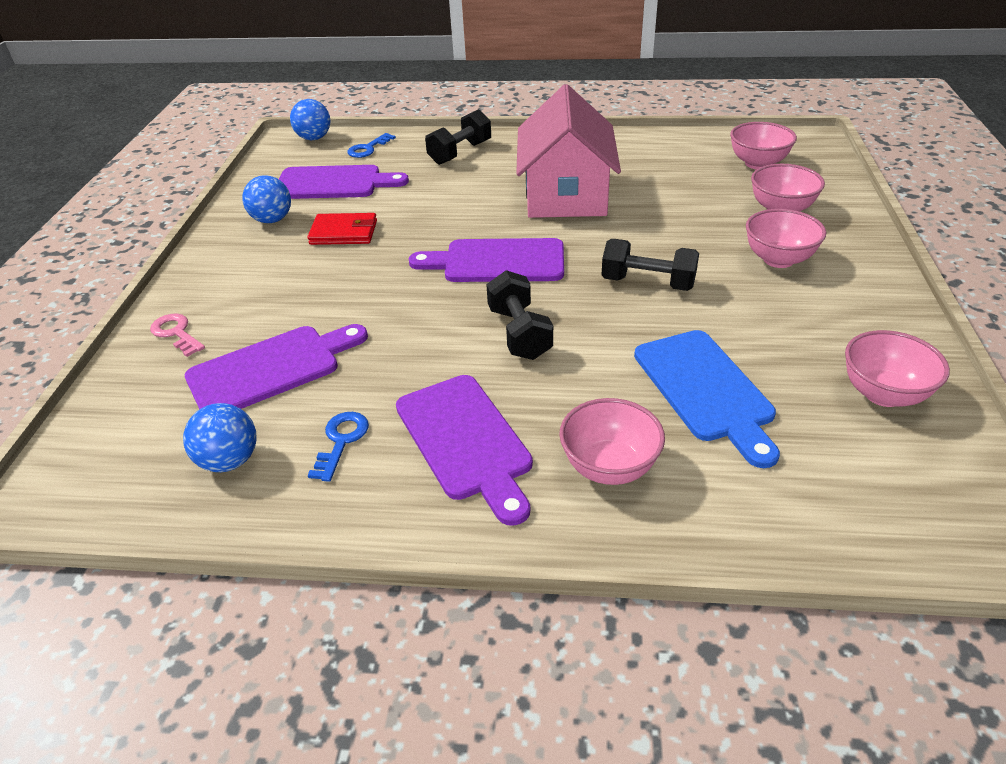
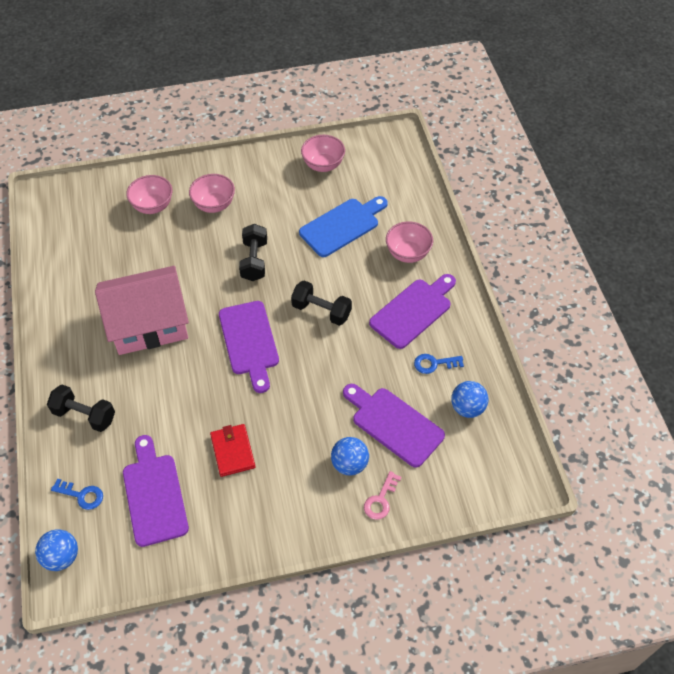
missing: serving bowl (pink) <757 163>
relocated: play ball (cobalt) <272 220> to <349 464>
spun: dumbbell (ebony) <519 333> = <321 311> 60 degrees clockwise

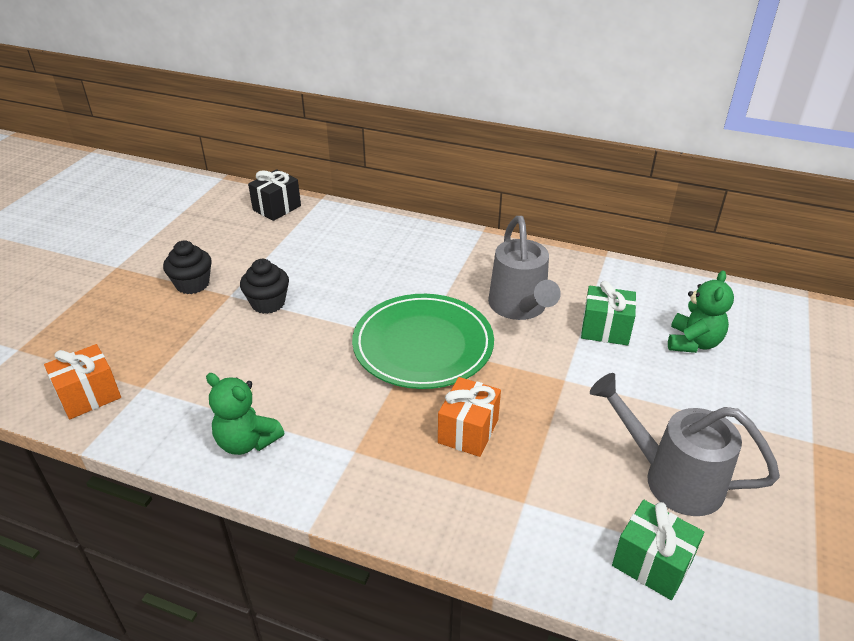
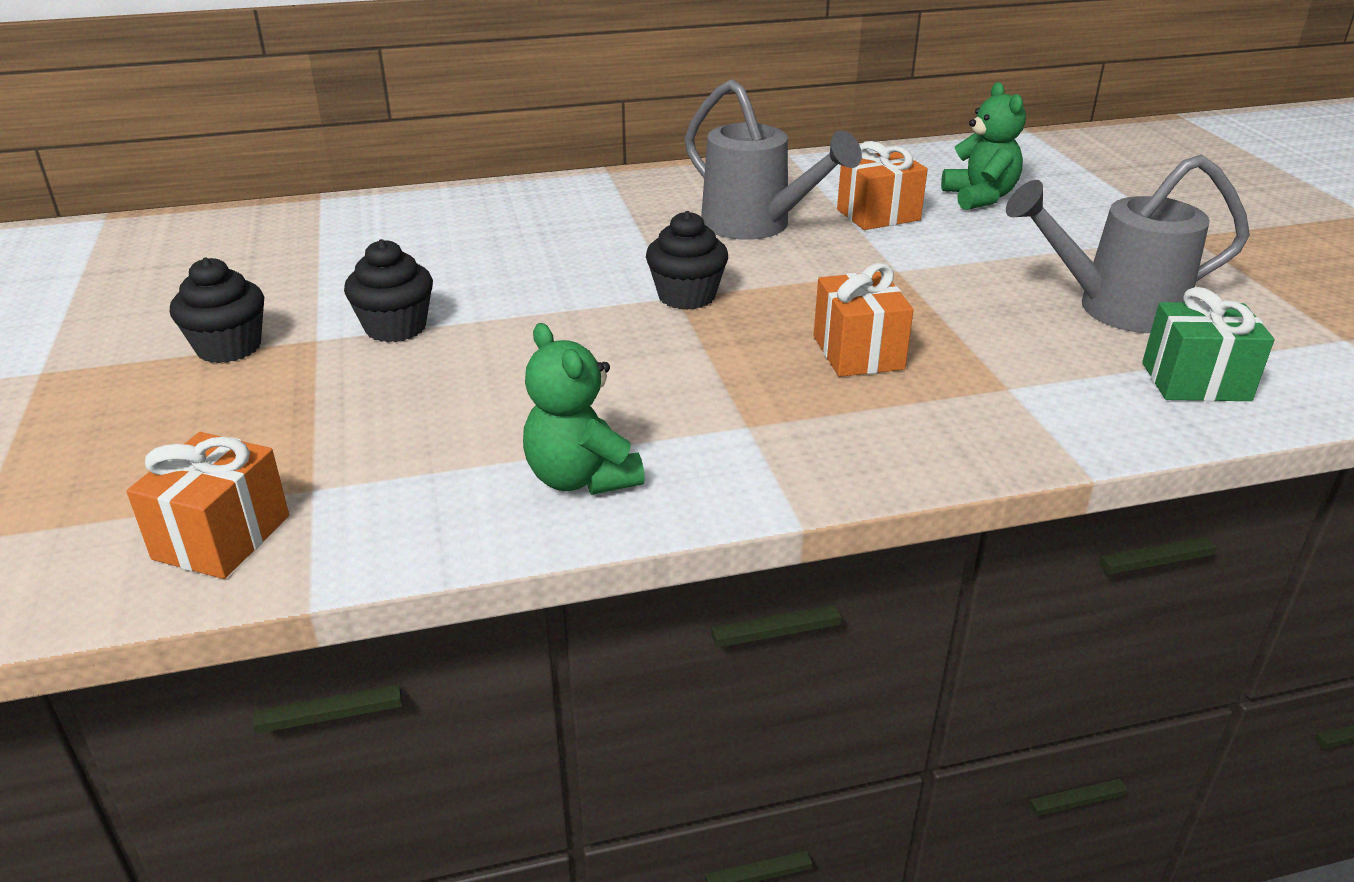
missing: gift (ebony) <277 208>
exchanged: flat dish (green) <423 345> to fairy cake (ebony) <686 296>
colour: gift (green) <605 330> to gift (bright orange) <878 215>
spun: teddy (green) <247 441> = <581 478> 60 degrees clockwise

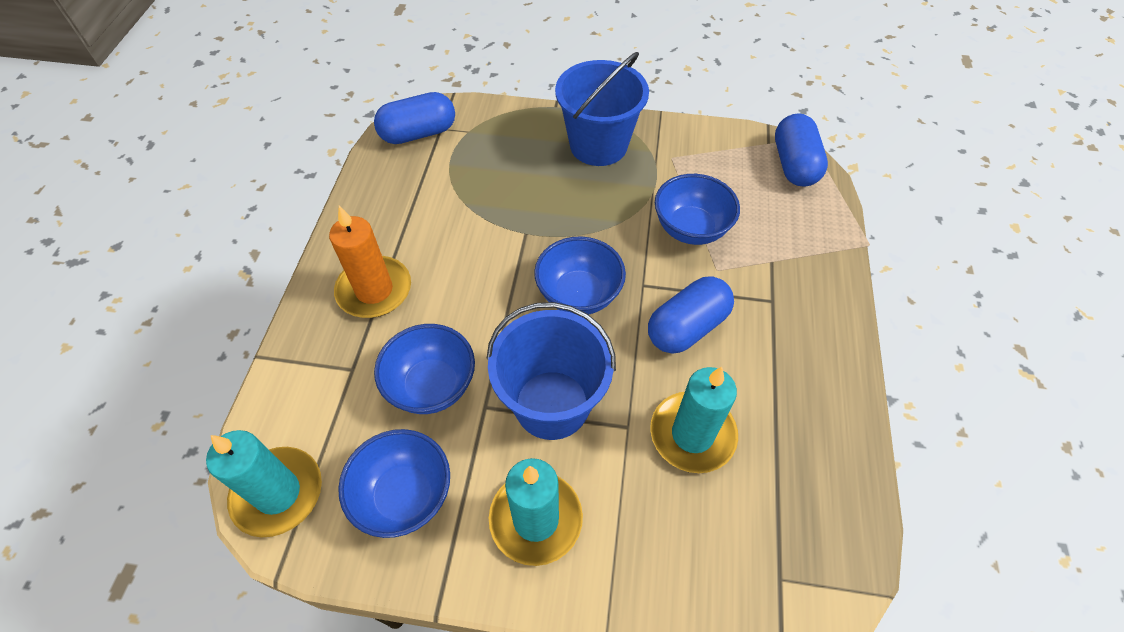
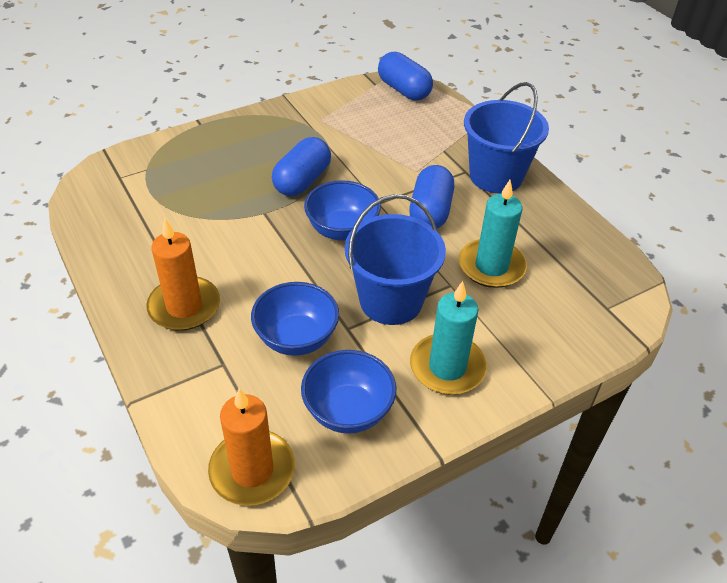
missing: serving bowl (cobalt) <691 229>
relocated: capsule (cobalt) <418 133> to <302 181>; sand bucket (cobalt) <598 145> to <496 176>
colour: candle (teal) <278 493> to candle (bright orange) <252 470>

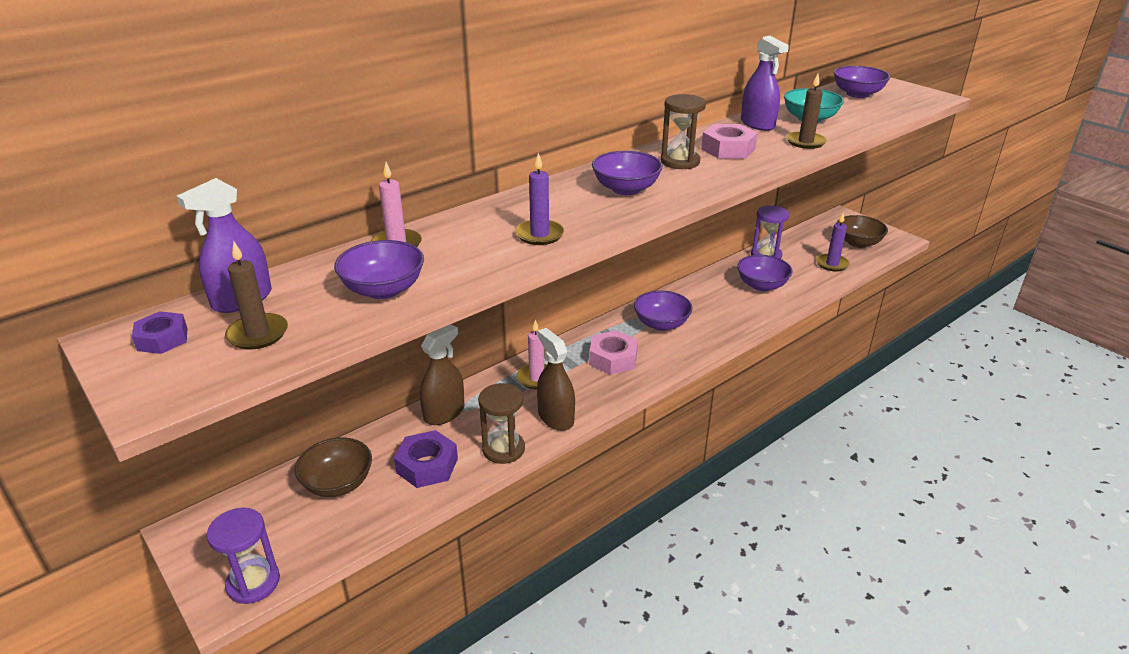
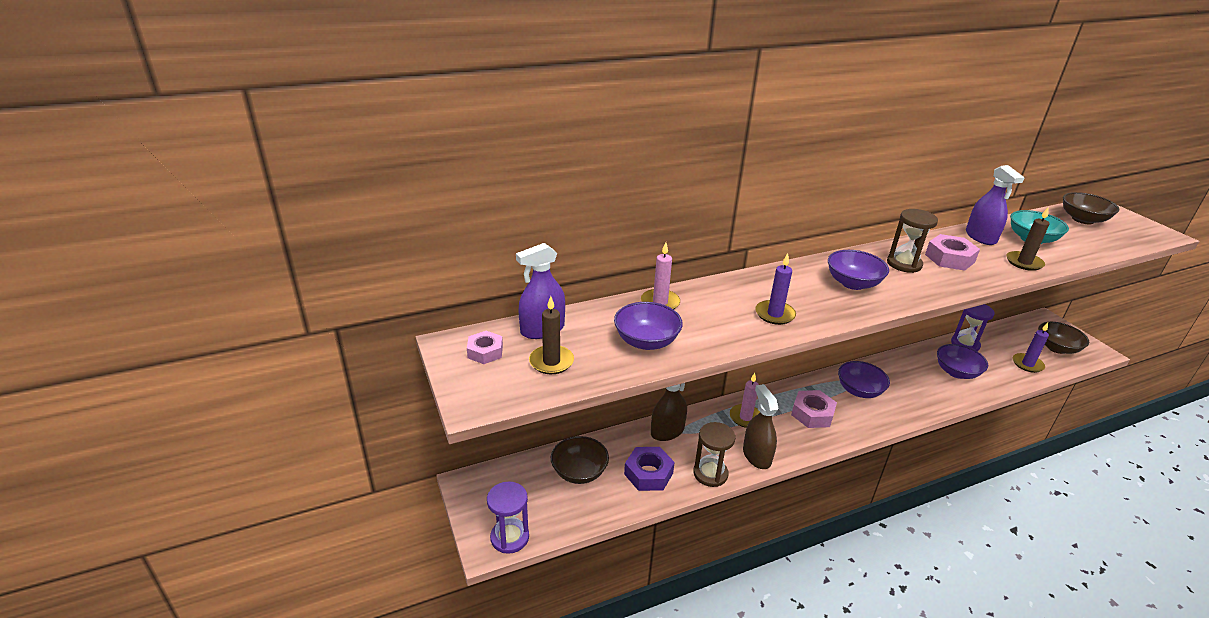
colour: nut (purple) <162 339> to nut (pink) <485 352>; serving bowl (purple) <857 94> to serving bowl (brown) <1082 219>

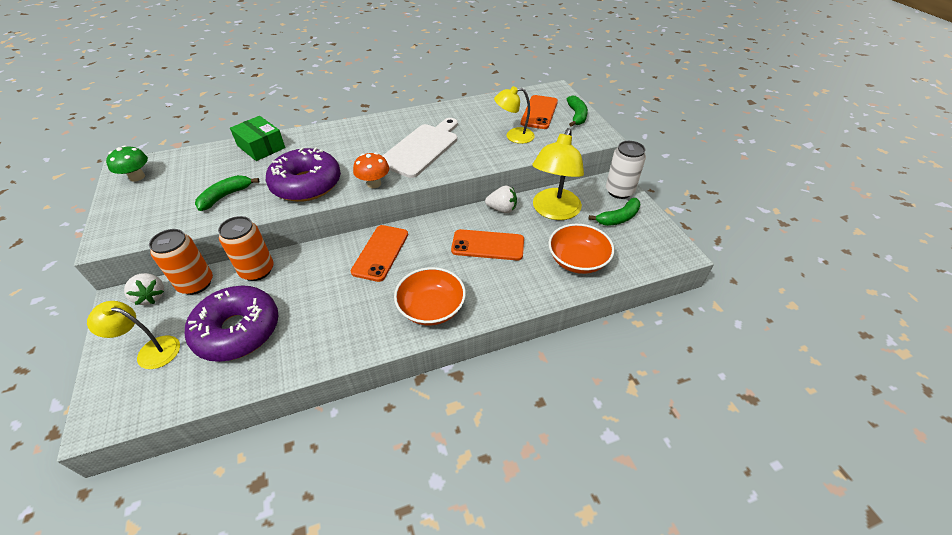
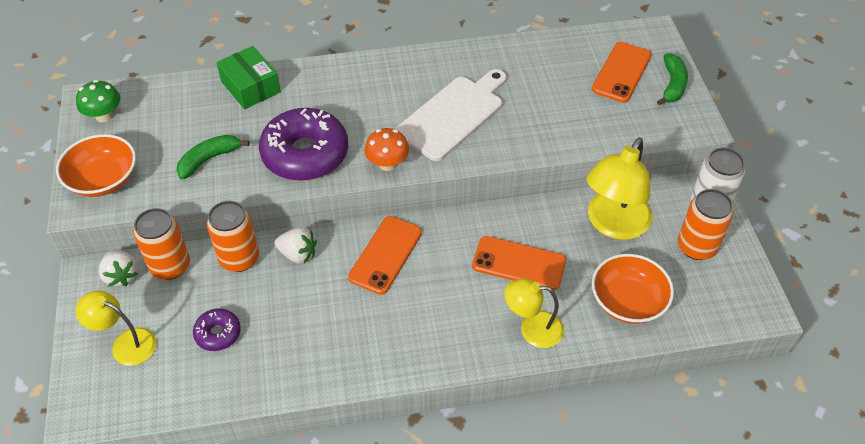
relocated: serving bowl (bright orange) <431 308> to <103 179>; strawberry (white) <502 209> to <298 254>; lamp (bright yellow) <514 136> to <532 329>
exchanged: banana fruit (green) <618 218> to tin (bright orange) <696 247>
size: donut (purple) <238 330> = <218 333> x0.48

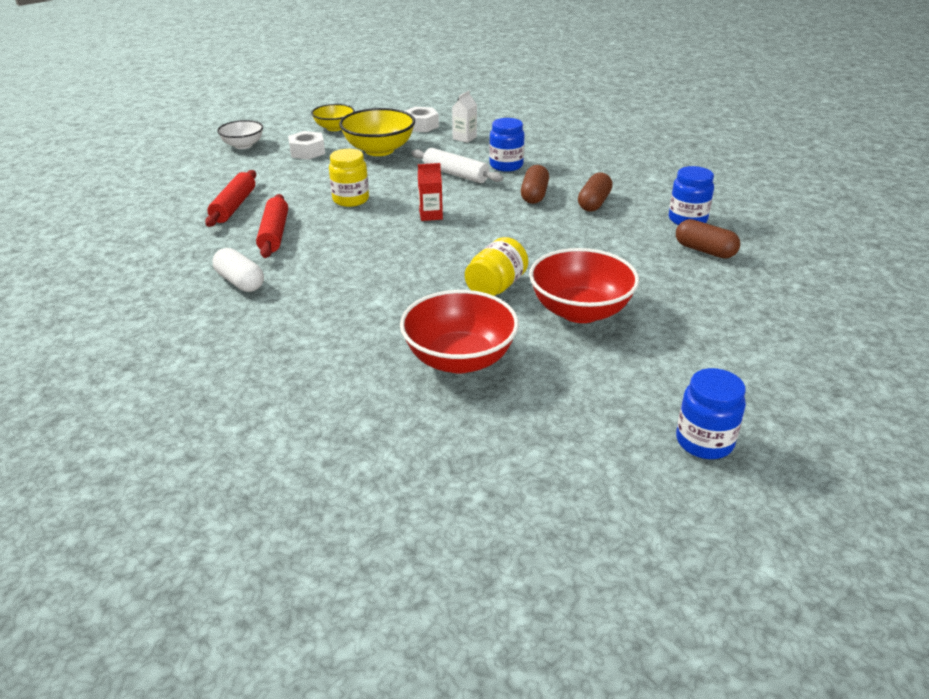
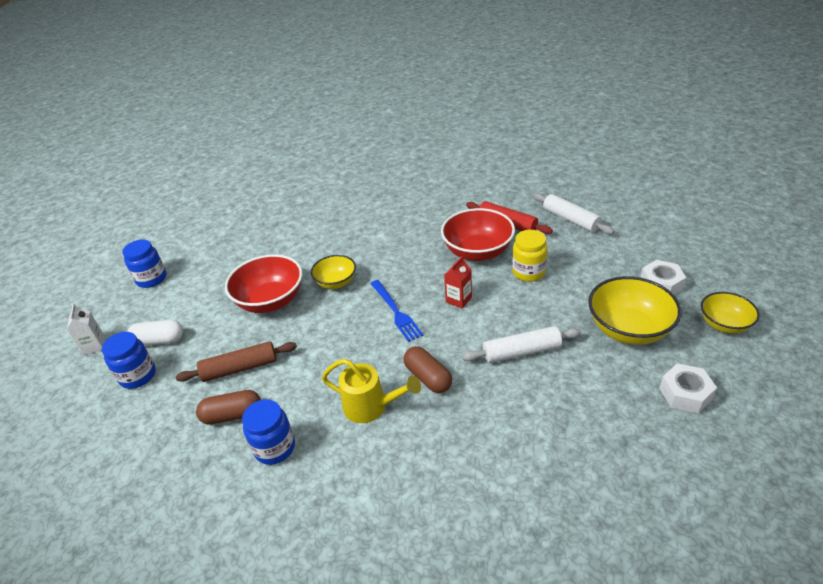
missing: serving bowl (white) <243 145>
appeared: pastry roller (brown) <240 368>; table fork (cobalt) <395 311>
relocated: capsule (white) <240 282> to <159 341>; serving bowl (scarlet) <459 359> to <477 252>; juice carton (white) <464 138> to <94 346>; jam jar (cobalt) <506 165> to <138 376>
exchanged: jam jar (bright yellow) <496 287> to serving bowl (bright yellow) <336 282>; capsule (brown) <594 203> to watering can (bright yellow) <371 407>
colour: pastry roller (scarlet) <234 206> to pastry roller (white) <571 219>

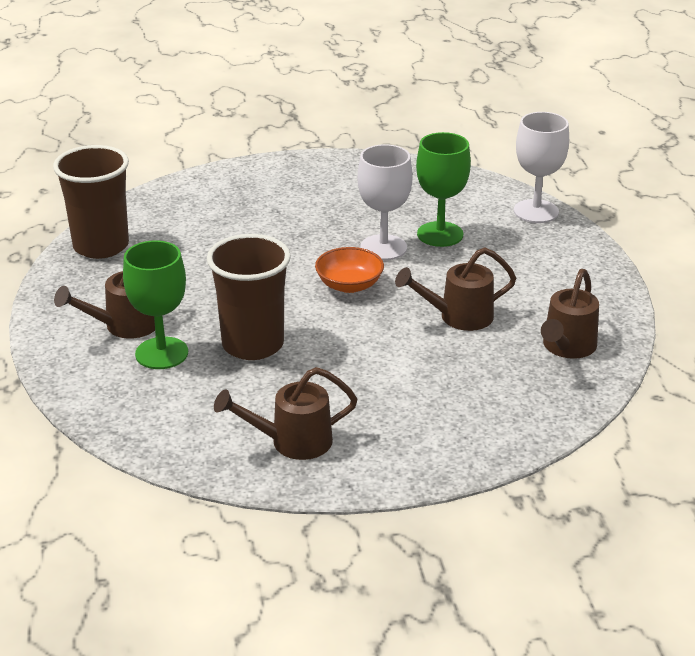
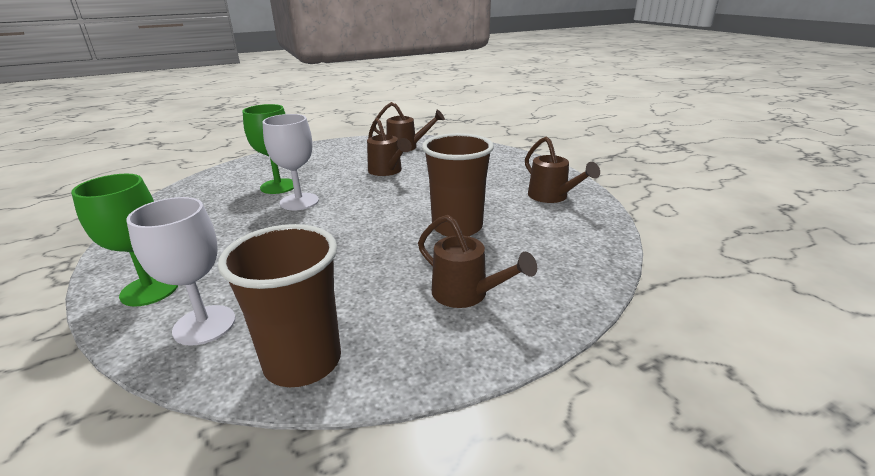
missing: serving bowl (bright orange) <349 285>
relocated: chalice (green) <161 353> to <149 290>; chalice (white) <536 211> to <204 325>

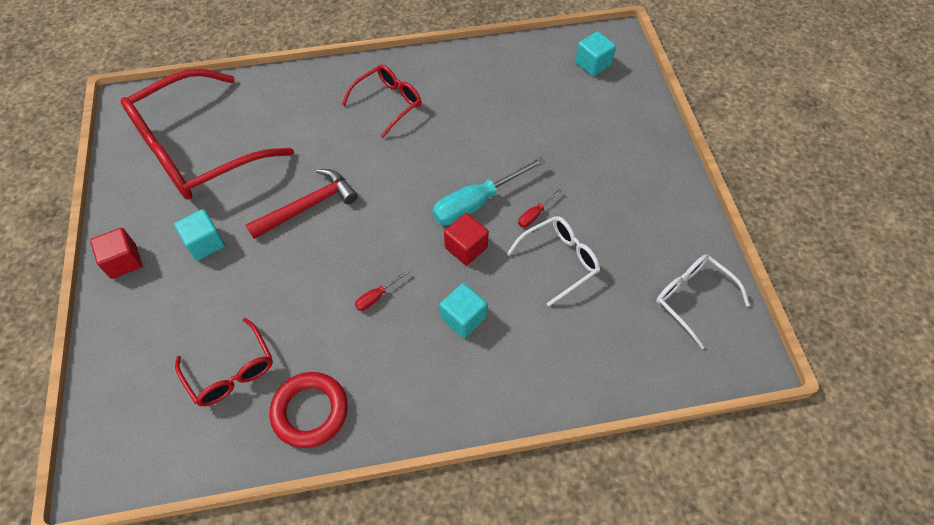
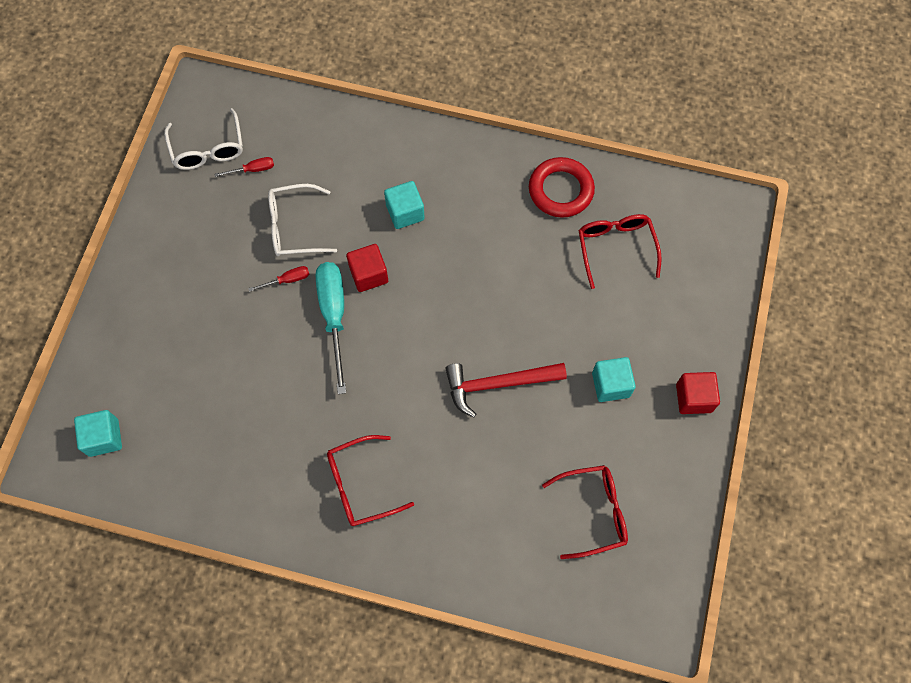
relocated: flat screwdriver (scarlet) <376 297> to <253 169>
spun: flat screwdriver (teal) <476 203> = <334 316> 90 degrees counterclockwise
size: glasses (scarlet) <198 149> = <593 512> x0.49

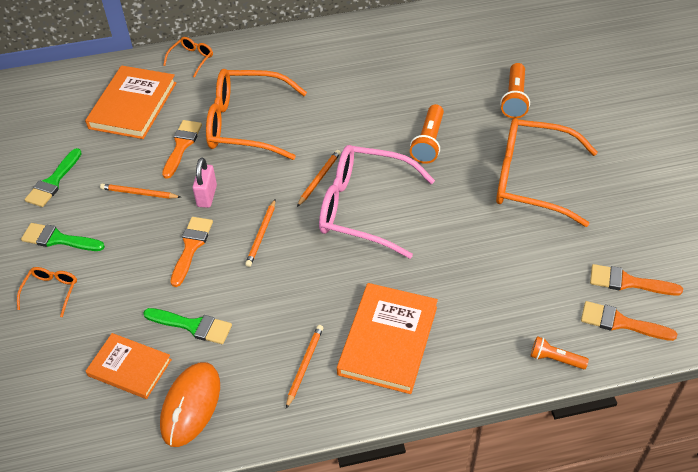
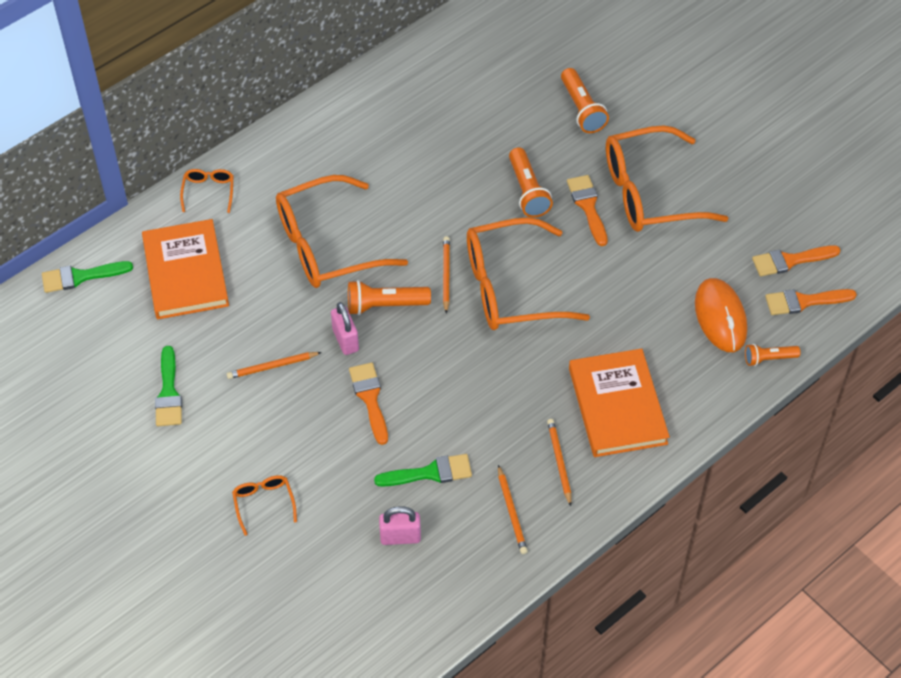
appeared: torch (bright orange) <385 305>
relocated: paintbrush (green) <58 239> to <80 277>; computer mouse (bright orange) <191 405> to <720 317>; paintbrush (bright orange) <182 145> to <588 206>; pencil (bright orange) <261 234> to <511 512>
exchanged: hardback (bright orange) <130 367> to lock (pink) <400 537>
colour: glasses (pink) <363 208> to glasses (bright orange) <510 288>

